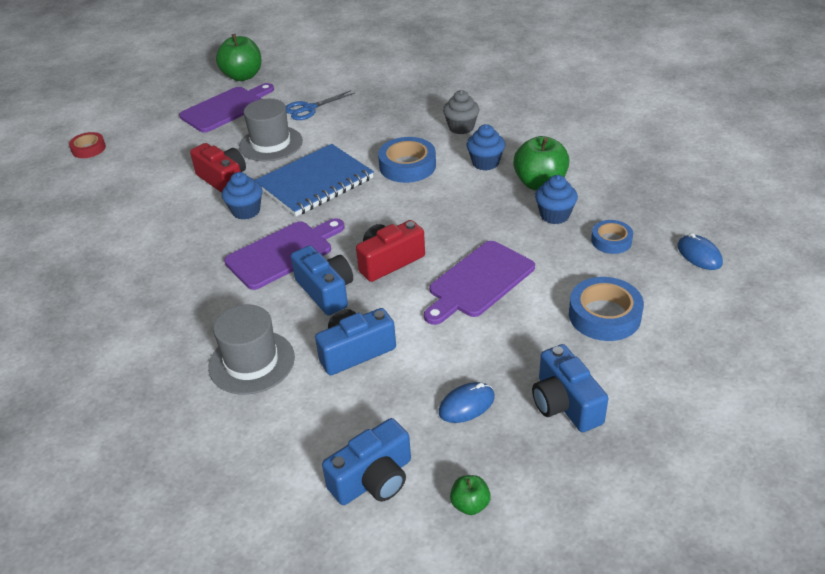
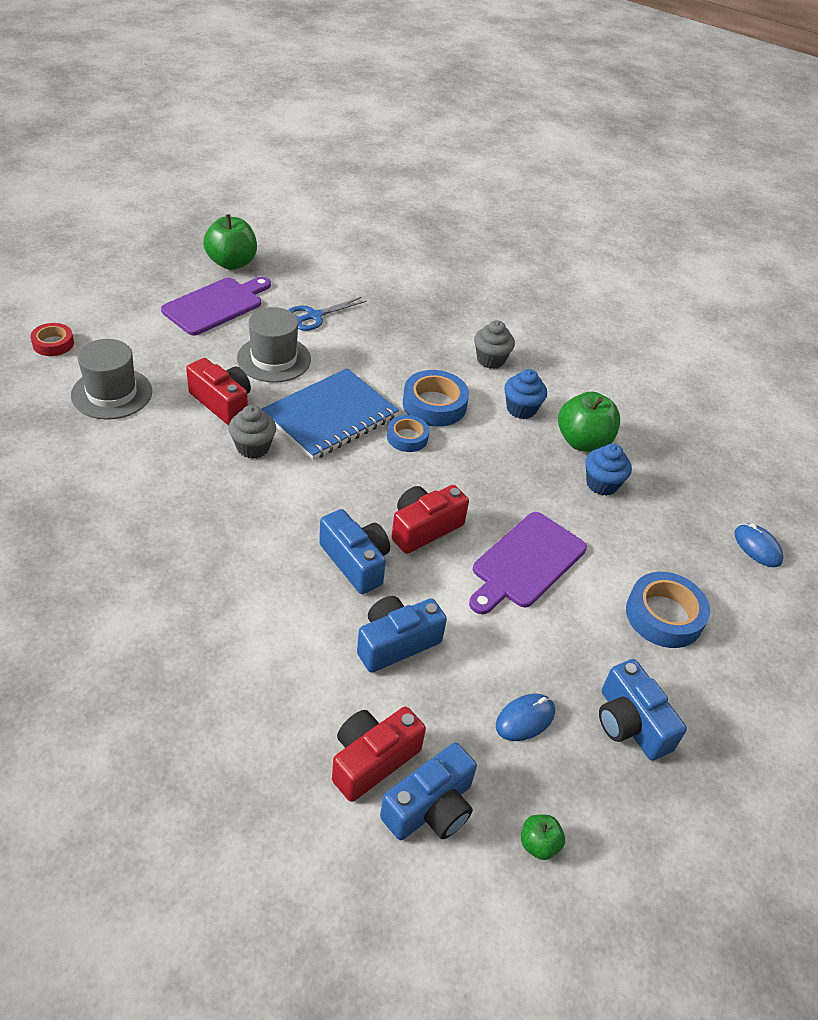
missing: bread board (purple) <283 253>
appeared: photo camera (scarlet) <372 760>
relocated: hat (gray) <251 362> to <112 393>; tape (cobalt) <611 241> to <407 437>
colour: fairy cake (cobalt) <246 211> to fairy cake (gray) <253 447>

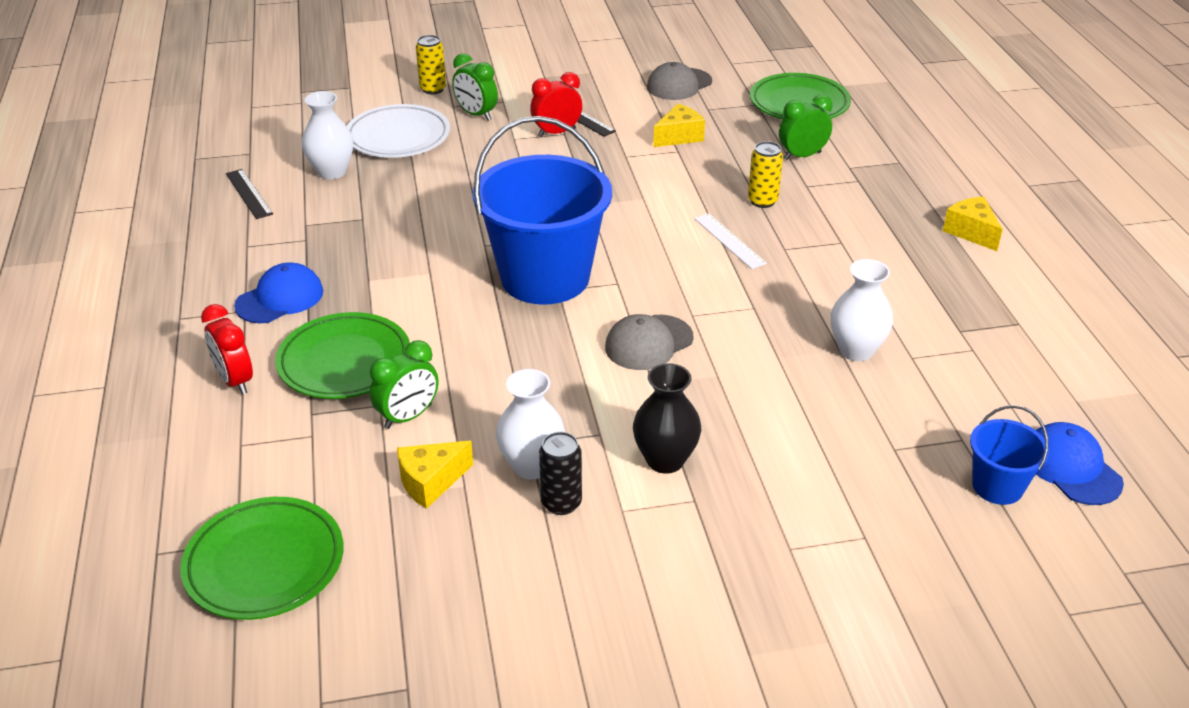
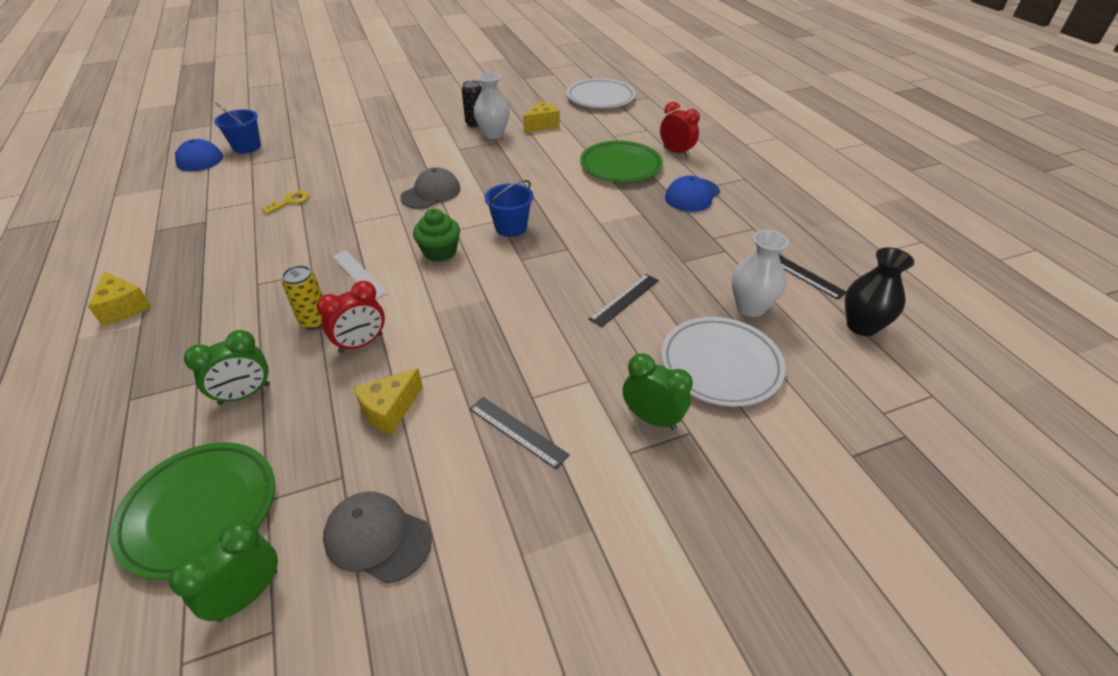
missing: tin (bright yellow) <433 89>
appeared: fairy cake (green) <440 252>; measuring stick (ebony) <624 299>
relocated: clock (green) <408 417> to <248 595>; clock (scarlet) <556 132> to <361 343>; tall vase (ebony) <665 460> to <862 326>
exchanged: tall vase (white) <856 350> to latchkey (bright yellow) <289 202>
colour: flat dish (green) <264 563> to flat dish (white) <600 98>
spun: baseball cap (gray) <679 84> = <377 538> 105 degrees counterclockwise
size: sand bucket (cobalt) <545 277> = <511 227> x0.46

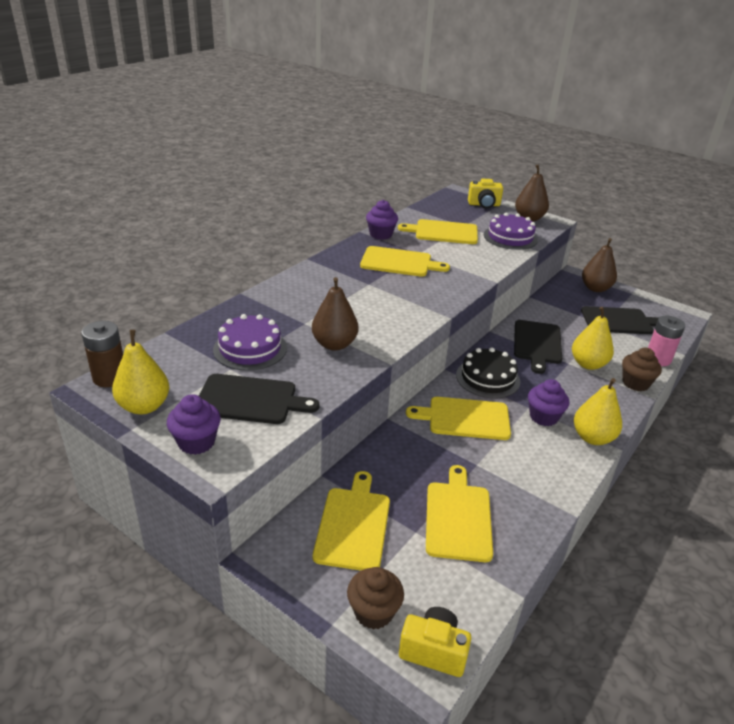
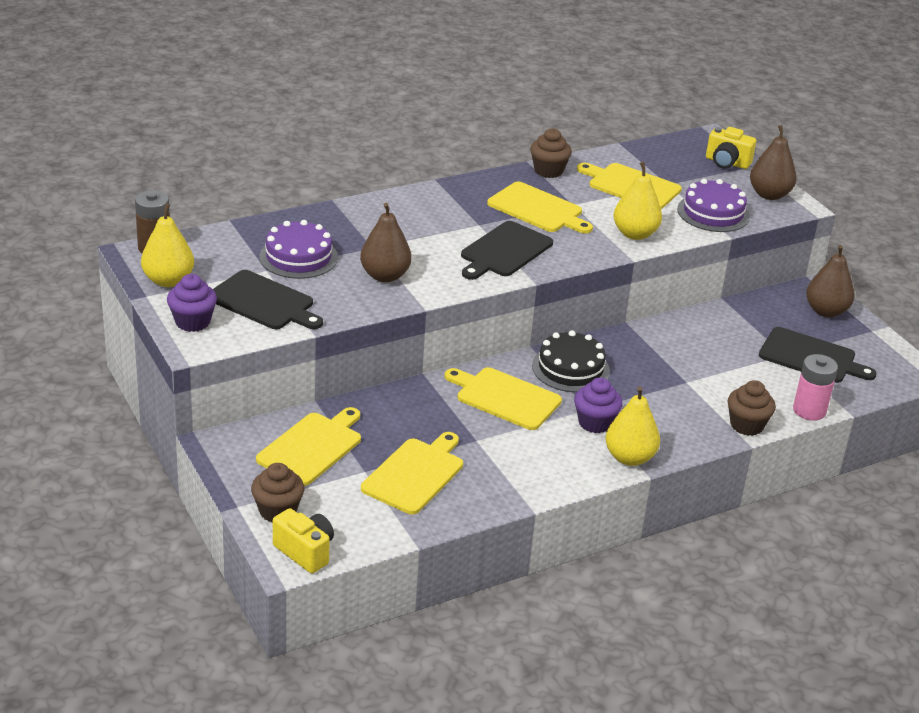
relocated: bread board (ebony) <537 344> to <504 251>; pear (bright yellow) <588 364> to <635 234>
colour: fairy cake (purple) <381 234> to fairy cake (brown) <548 171>

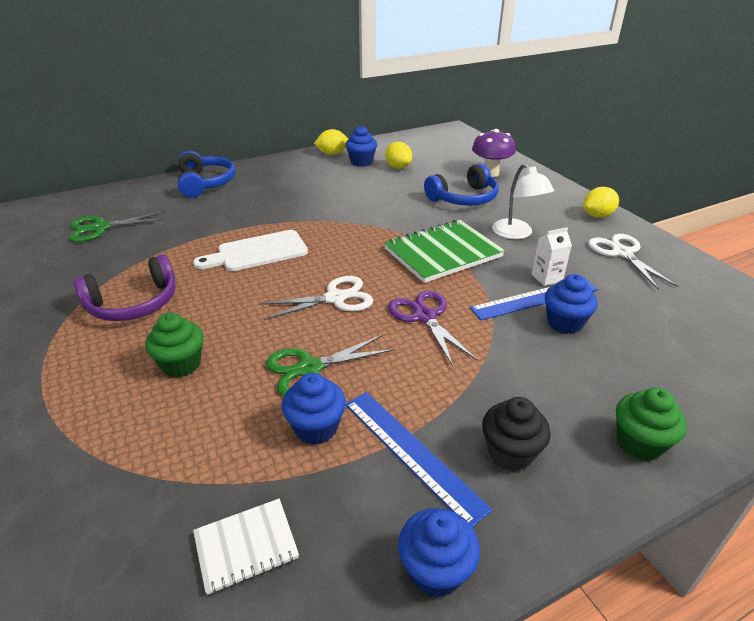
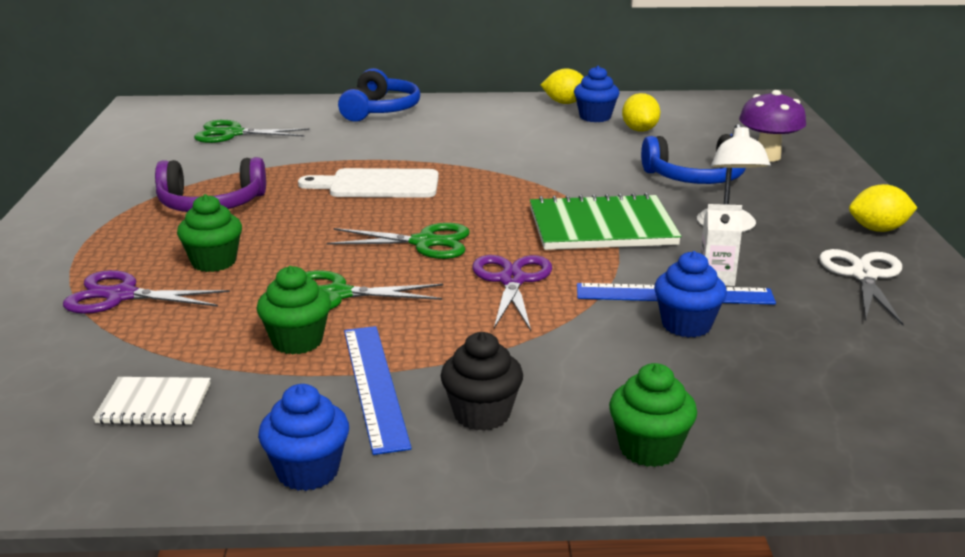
appeared: scissors (purple) <121 296>
colour: scissors (white) <335 298> to scissors (green) <424 242>; fairy cake (cobalt) <316 428> to fairy cake (green) <297 341>

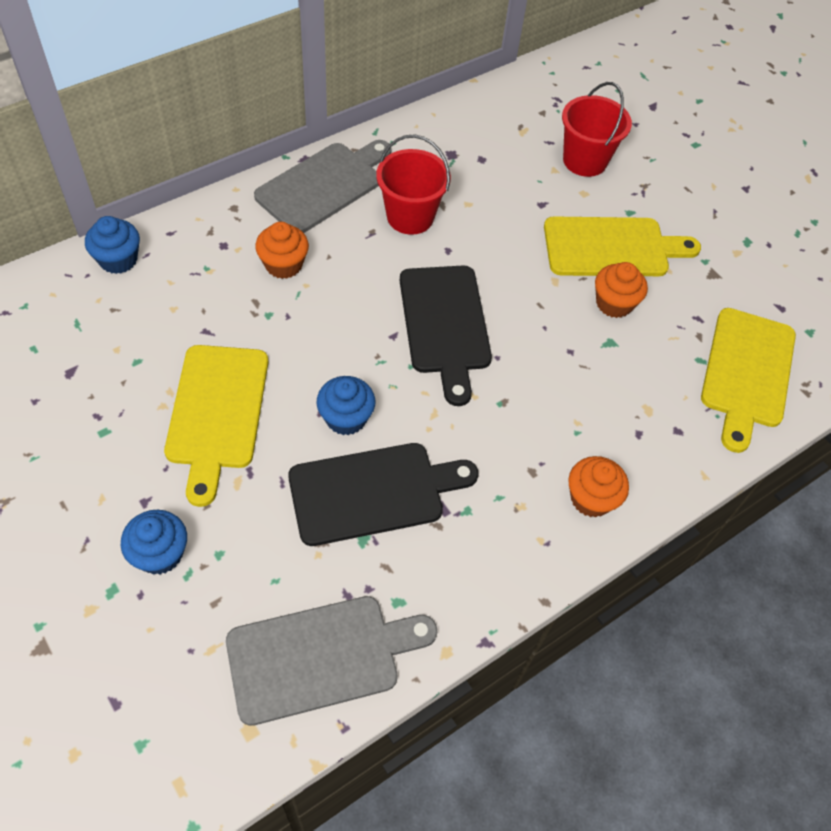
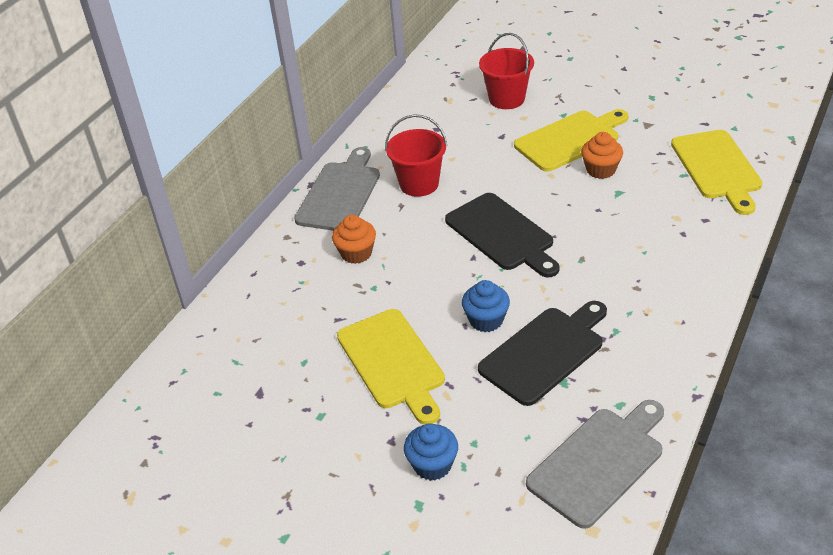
missing: fairy cake (cobalt) <118 260>; fairy cake (bright orange) <591 498>

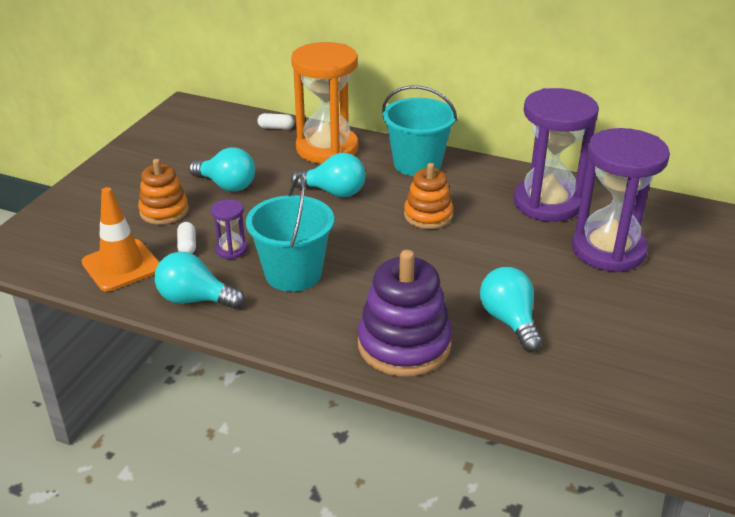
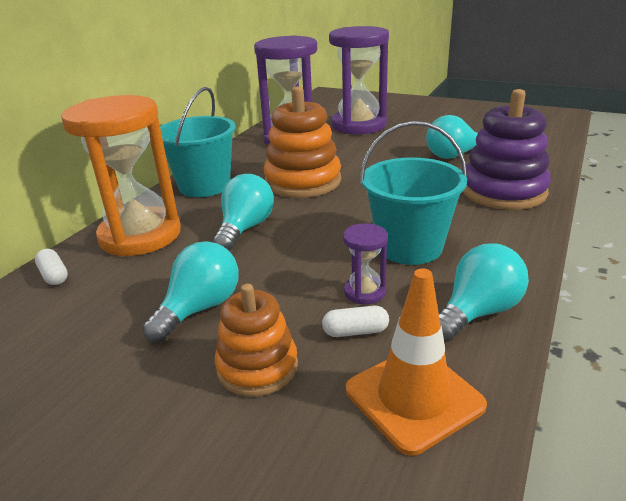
spun: lightbulb (teal) <195 299> = <478 312> 150 degrees counterclockwise; capsule (white) <276 128> = <54 275> 45 degrees counterclockwise
size: stacking toy (bright orange) <428 215> = <303 181> x1.59

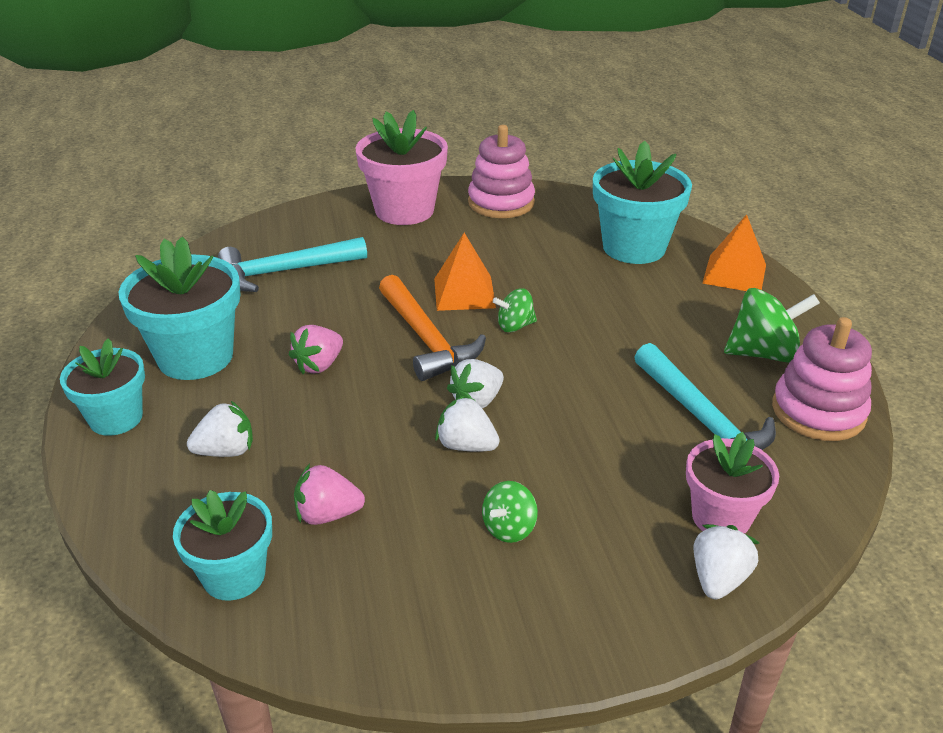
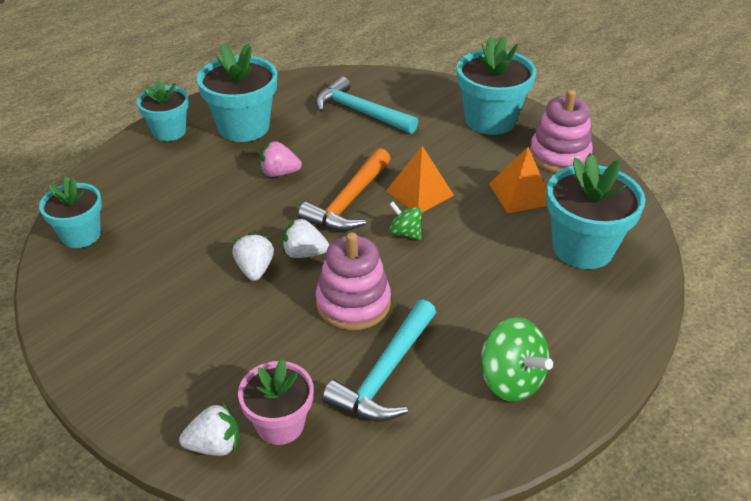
missing: strawberry (white) <226 451>; strawberry (pink) <328 514>; spinning top (green) <509 528>
relocated: pyramid shape (bright orange) <734 273> to <520 194>; stacking toy (pink) <818 411> to <353 303>
colour: plant pot (pink) <404 210> to plant pot (teal) <490 120>

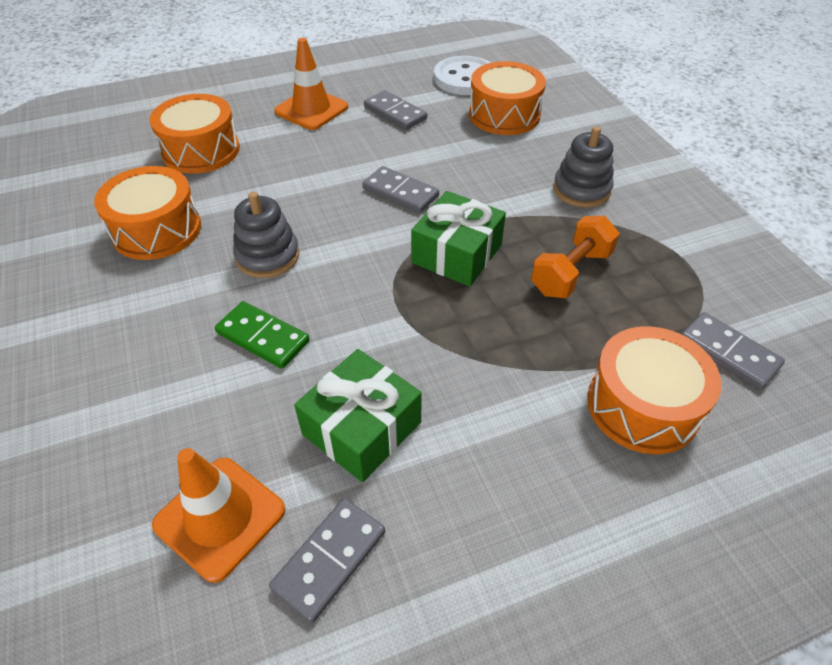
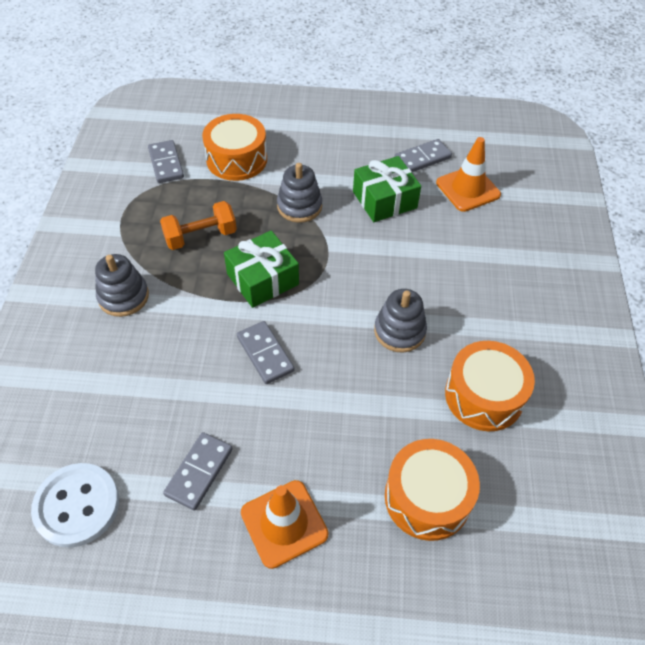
missing: domino (green) <262 337>; drum (bright orange) <504 115>
appeared: stacking toy (gray) <299 206>
spun: domino (gray) <395 113> = <199 472> 45 degrees clockwise

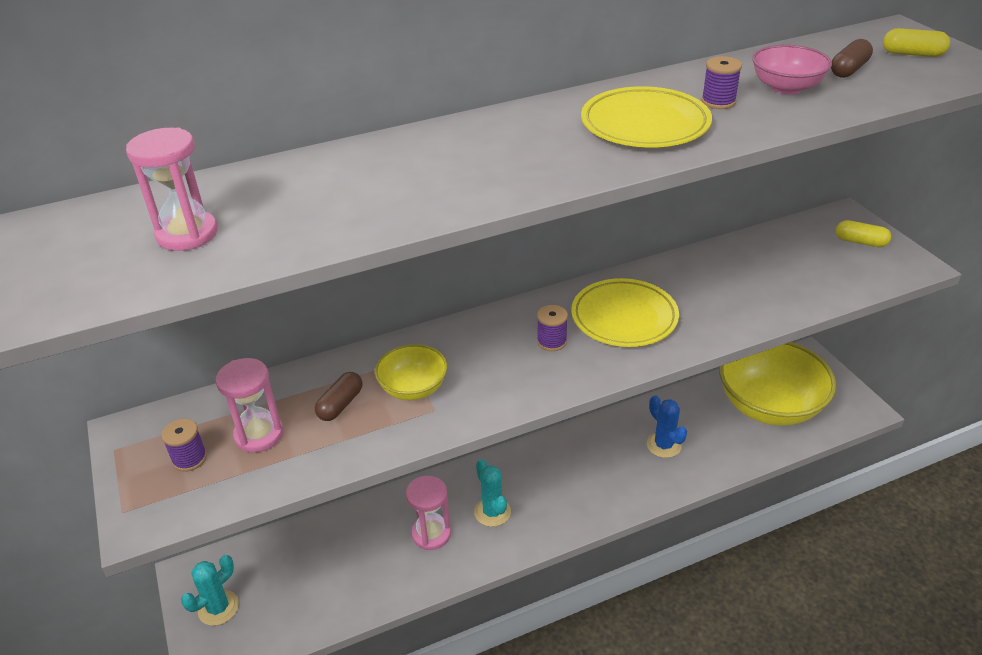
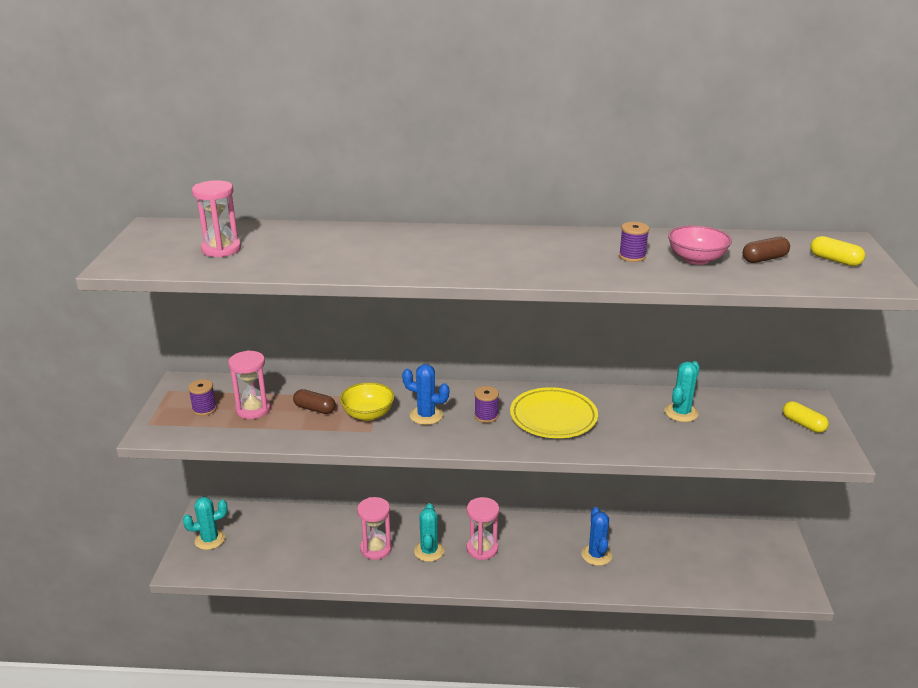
missing: flat dish (bright yellow) <645 124>; serving bowl (bright yellow) <769 406>
appeared: cactus (cobalt) <426 415>; hourglass (pink) <482 549>; cactus (teal) <681 413>
spun: capsule (brown) <340 404> = <315 409> 60 degrees clockwise

